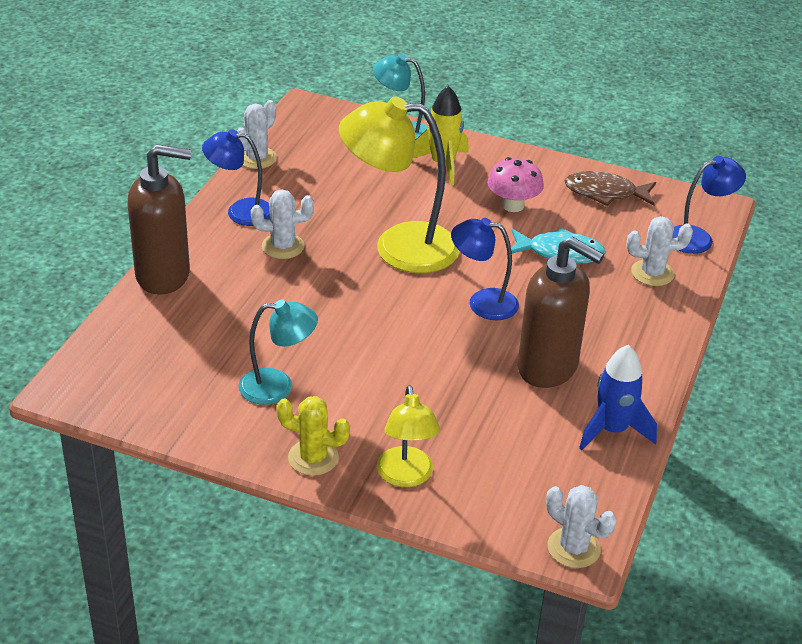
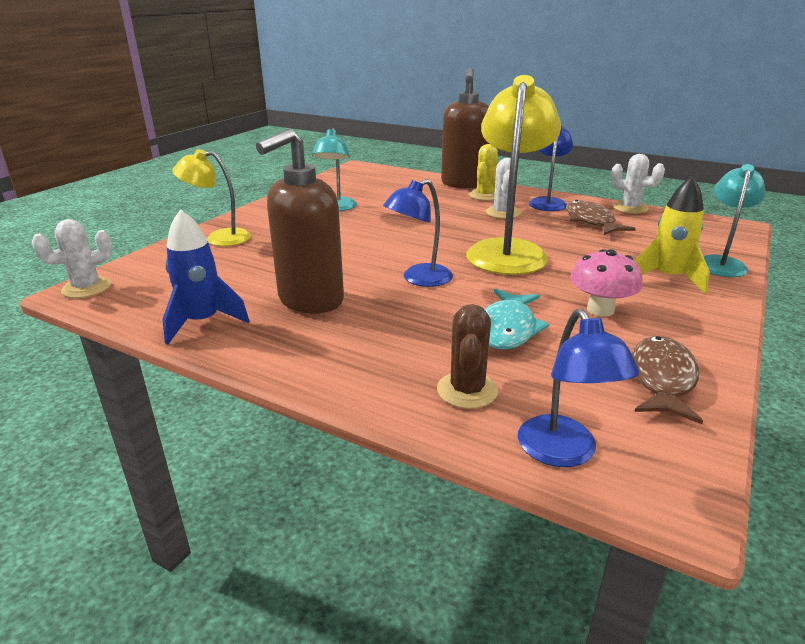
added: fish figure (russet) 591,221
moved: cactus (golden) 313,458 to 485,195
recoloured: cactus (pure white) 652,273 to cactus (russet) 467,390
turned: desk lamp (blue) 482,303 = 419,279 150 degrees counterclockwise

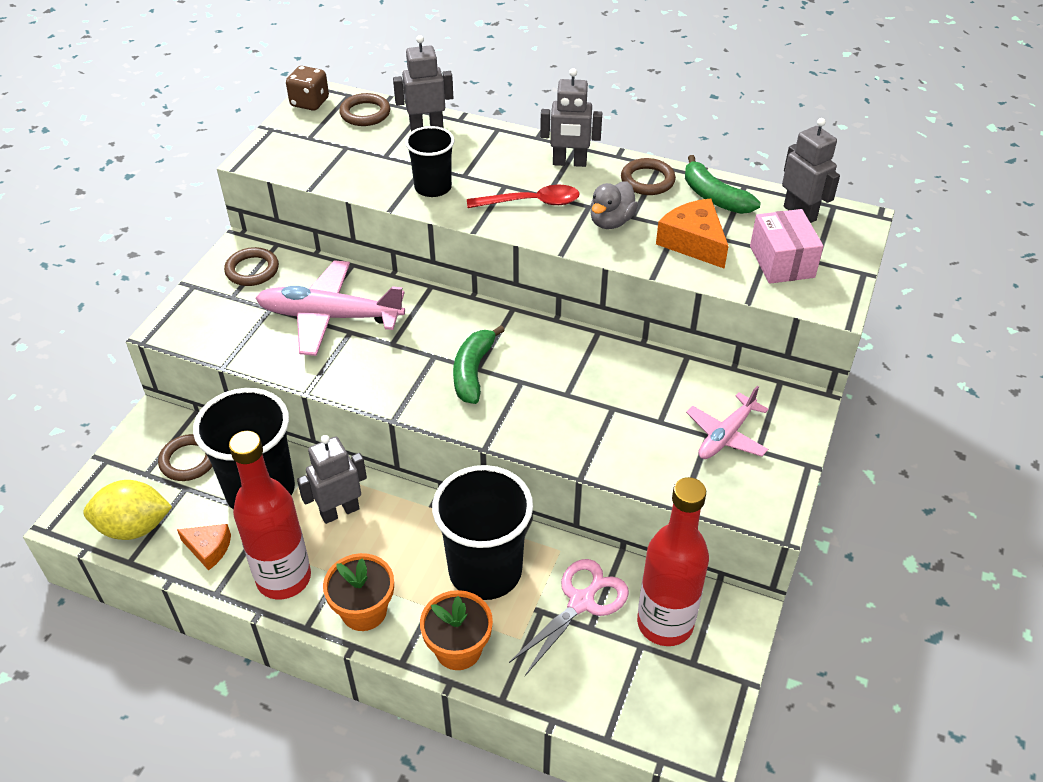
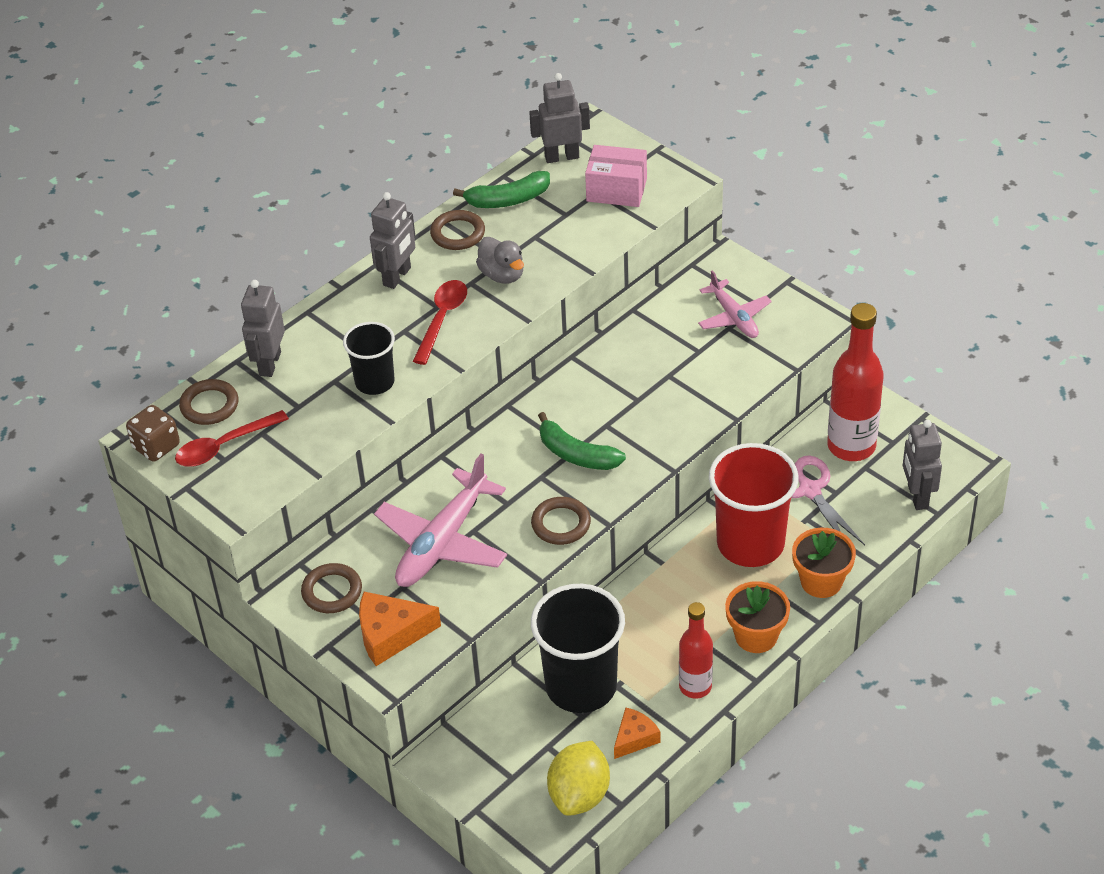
added: spoon (red) 224,446
moved: cheese wedge (orange) 693,242 to 391,634; torus (russet) 188,460 to 561,524; toy robot (gray) 339,511 to 917,496
recoloured: beaker (black) 485,571 to beaker (red) 750,543
resized: drink bottle (red) 284,578 = 695,686 x0.62

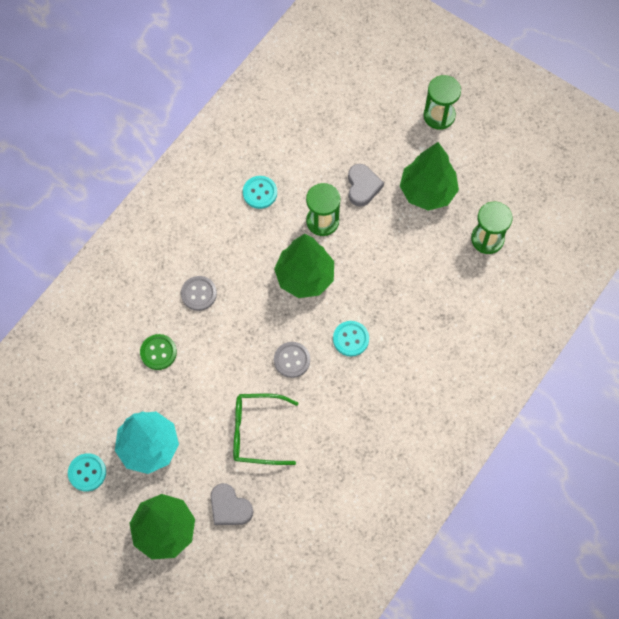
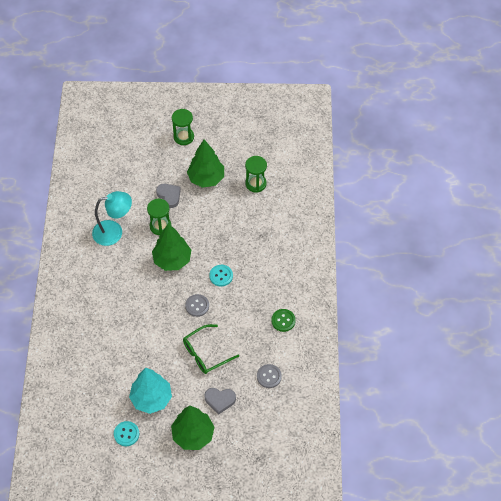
moved: button (gray) 199,294 to 269,376; button (green) 158,352 to 283,320
replaced: button (aqua) 260,193 to desk lamp (aqua) 114,232

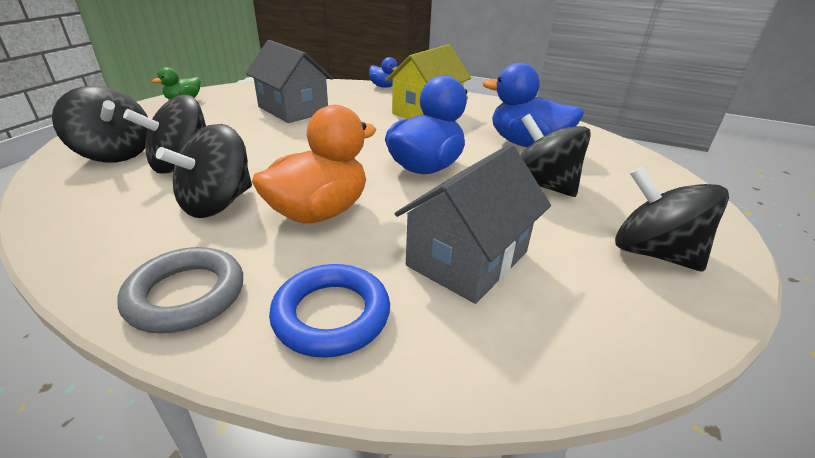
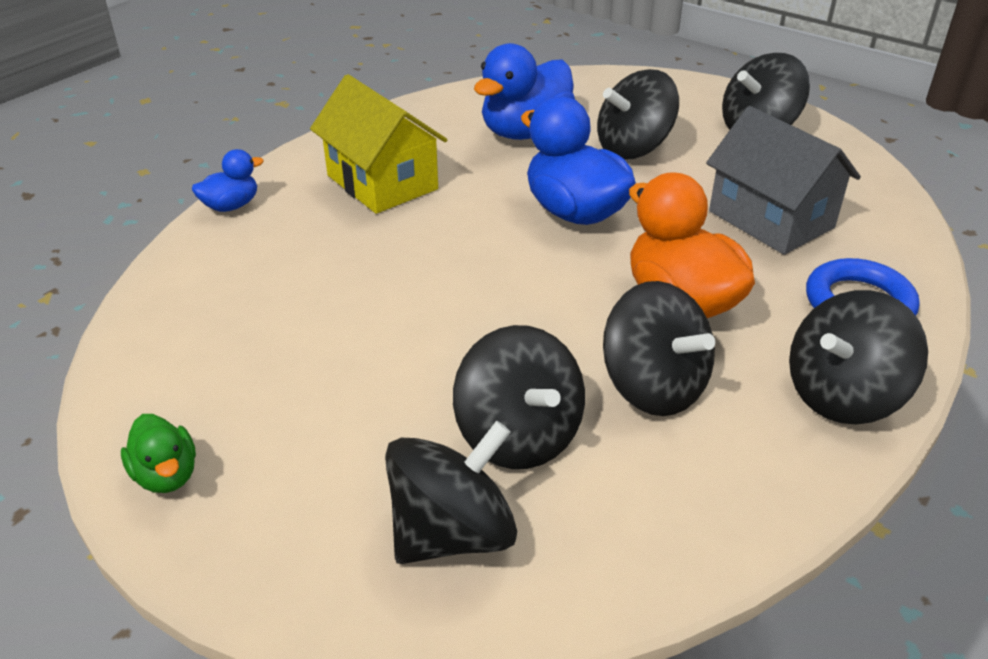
removed: cottage (gray) 293,110
replaced: torus (gray) 186,295 to toy top (black) 842,395

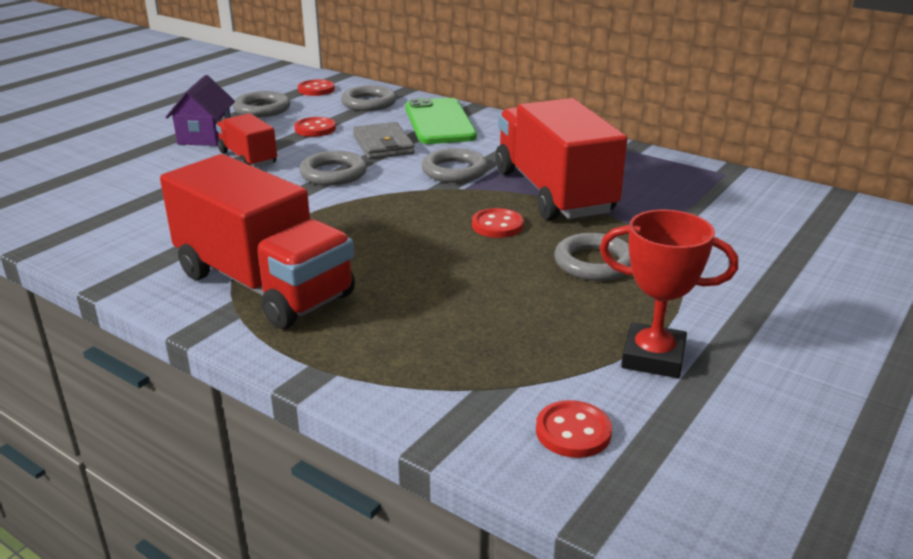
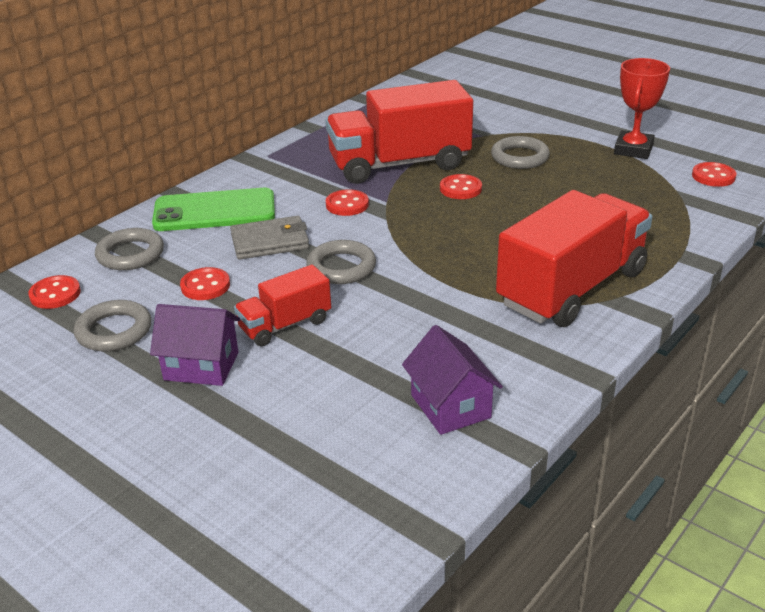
added: cottage (royal purple) 450,406
replaced: torus (gray) 454,171 to button (red) 347,204

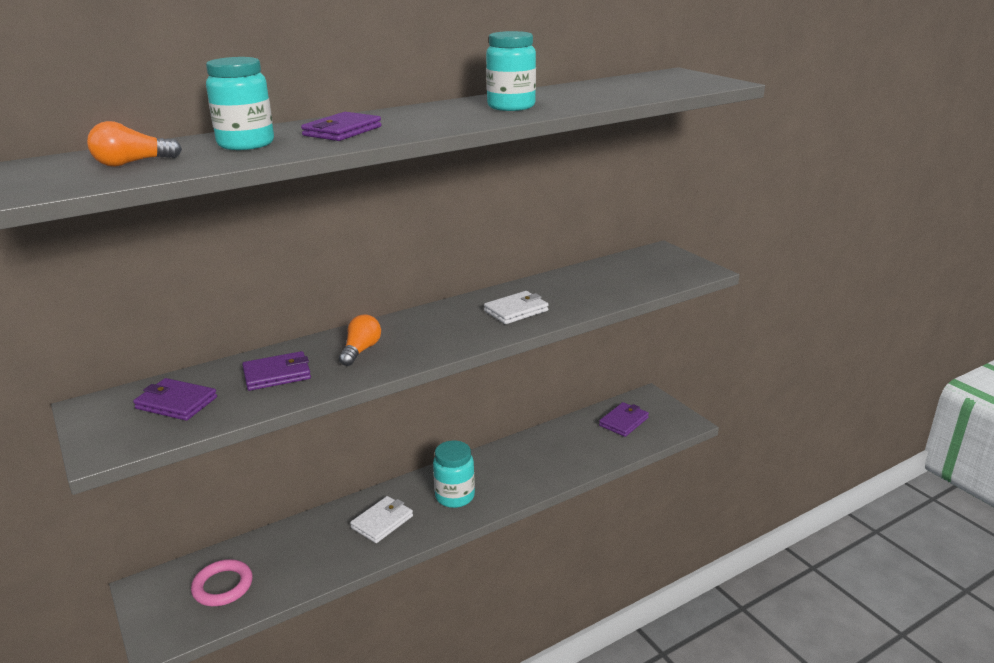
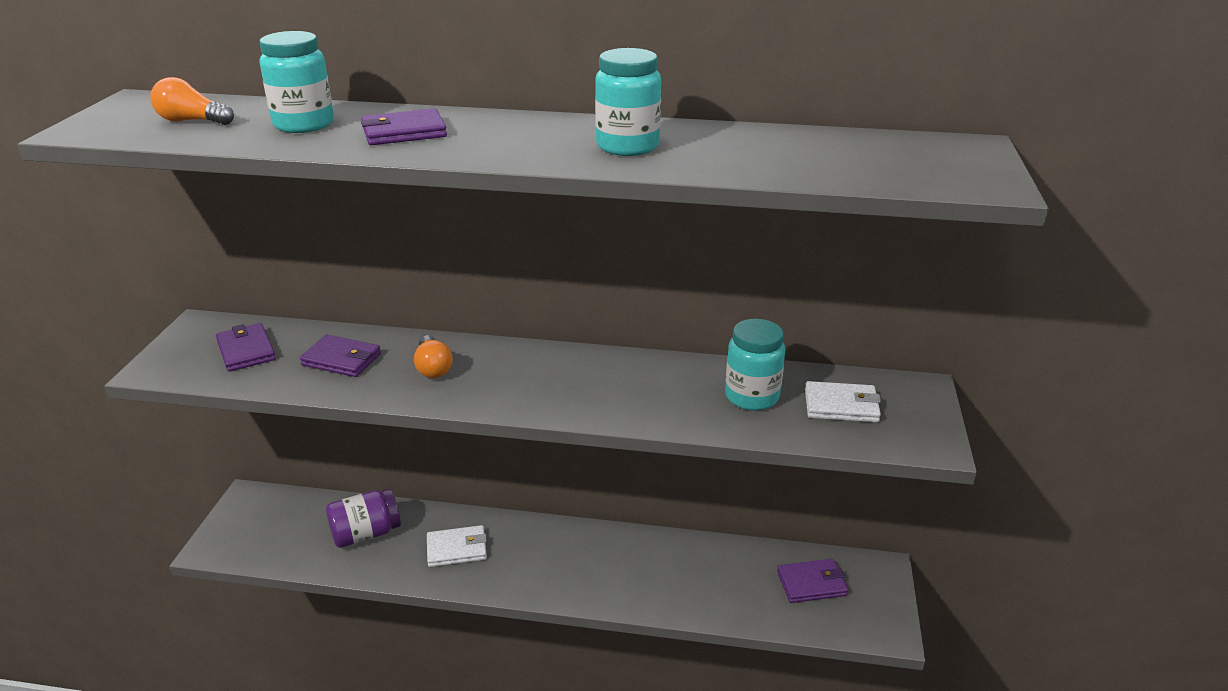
removed: torus (rose-pink) 223,586
added: preserve jar (royal purple) 366,534
moved: preserve jar (aqua) 455,496 to 751,397; billfold (pure white) 516,311 to 841,406
turned: bulb (orange) 361,350 = 433,368 105 degrees clockwise

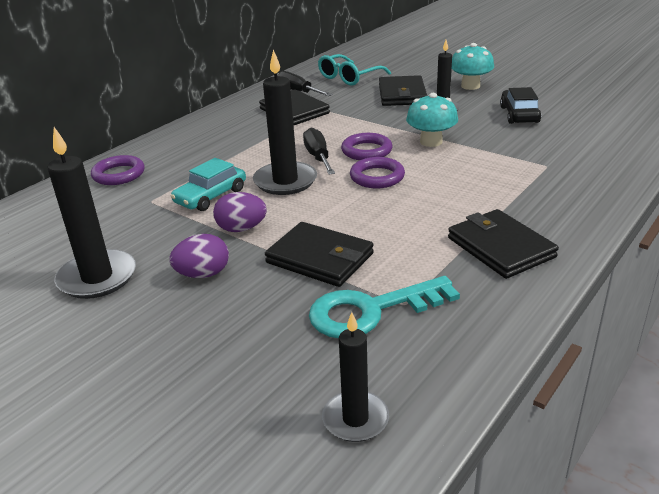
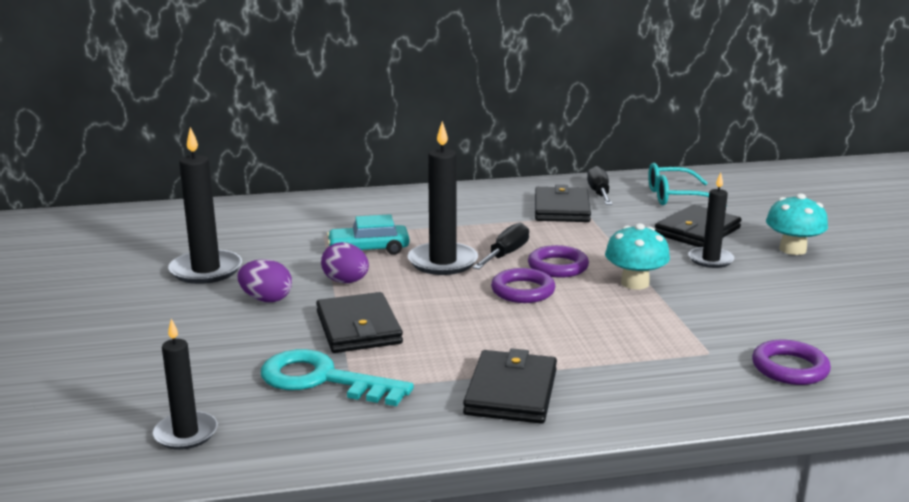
removed: toy car (black) 519,114
moved: torus (royal purple) 119,174 to 789,368

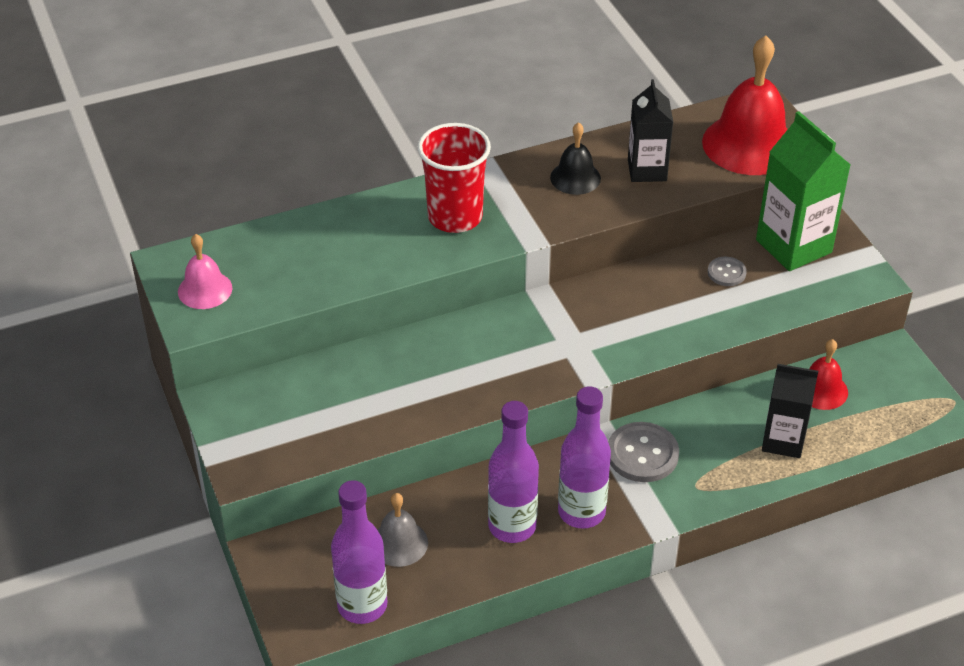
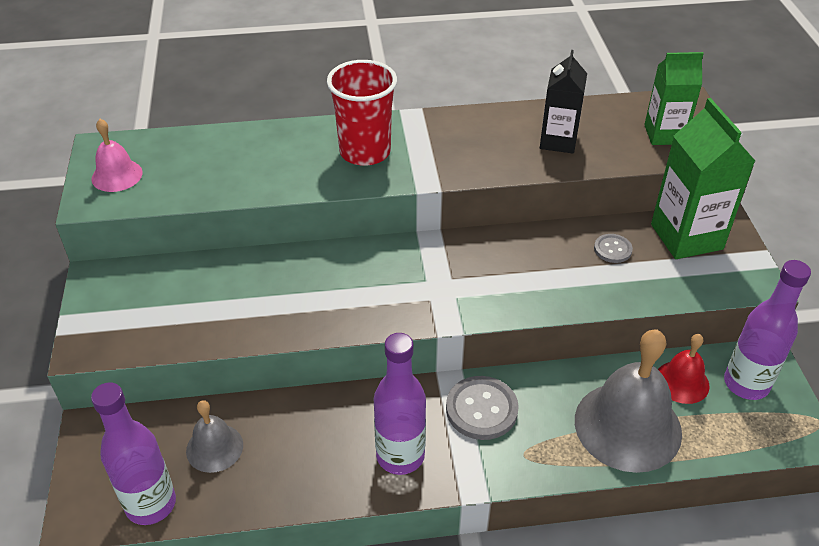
removed: bell (black) 575,178
moved: drink bottle (royal purple) 512,526 to 746,384
replaced: milk carton (black) 783,441 to bell (gray) 627,426; bell (red) 749,144 to milk carton (green) 664,134

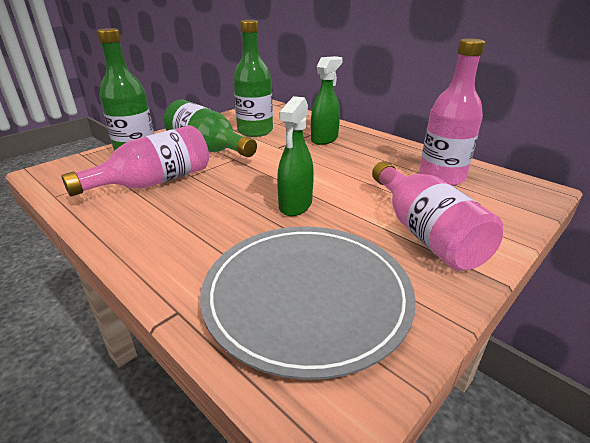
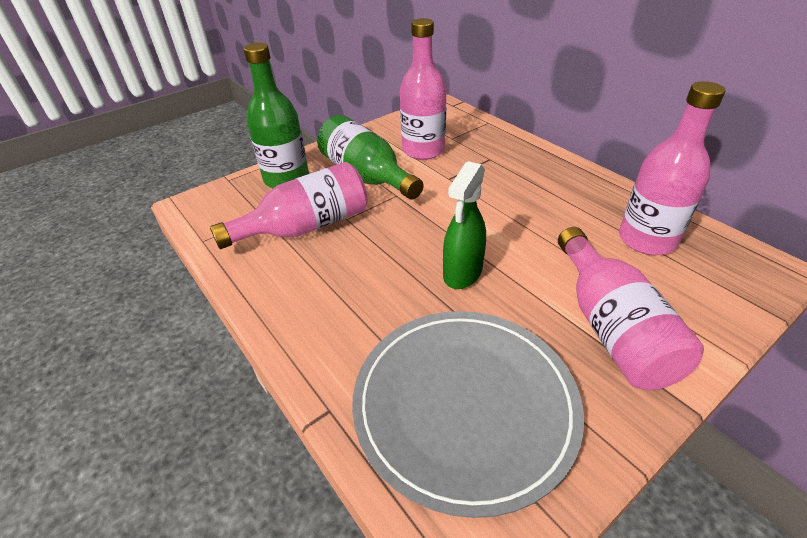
removed: sprayer (green) 324,139
recoloured: drink bottle (green) 255,131 to drink bottle (rose-pink) 423,150

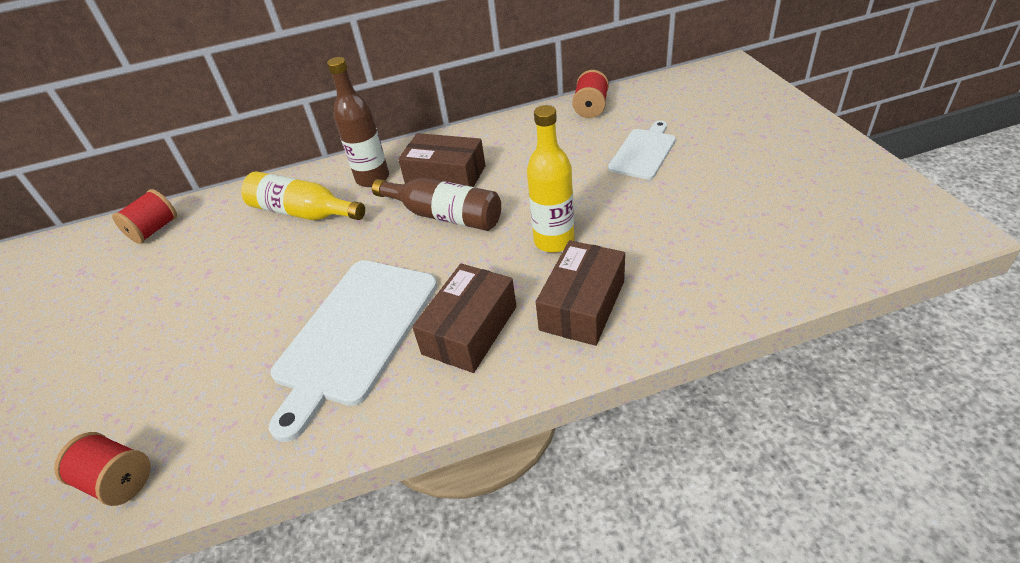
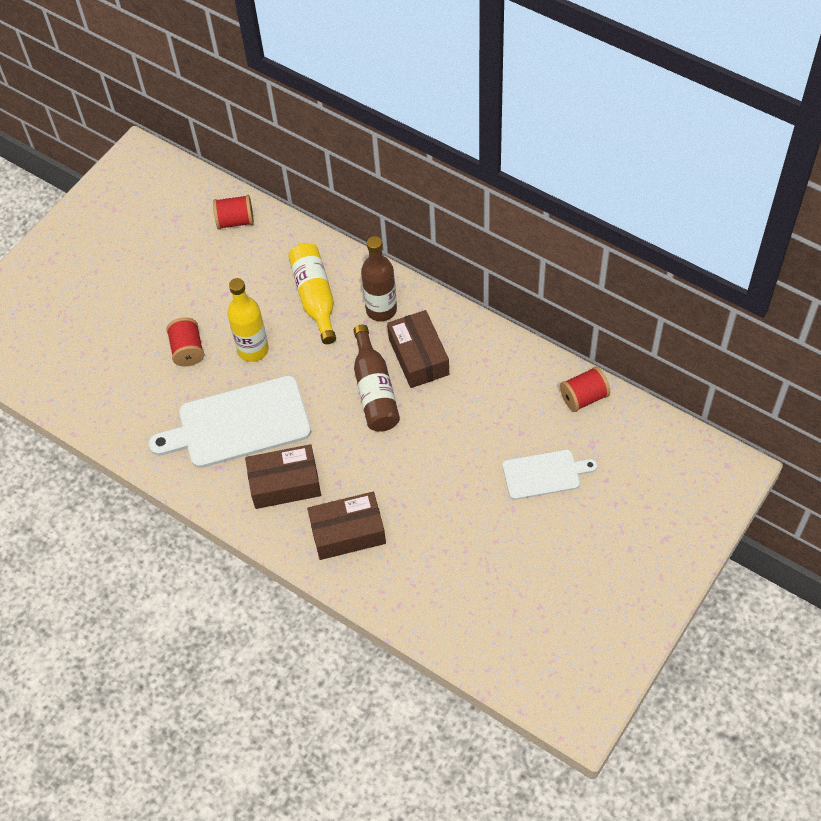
moved: bobbin (red) 118,480 to 188,350; drink bottle (golden) 554,241 to 253,350

